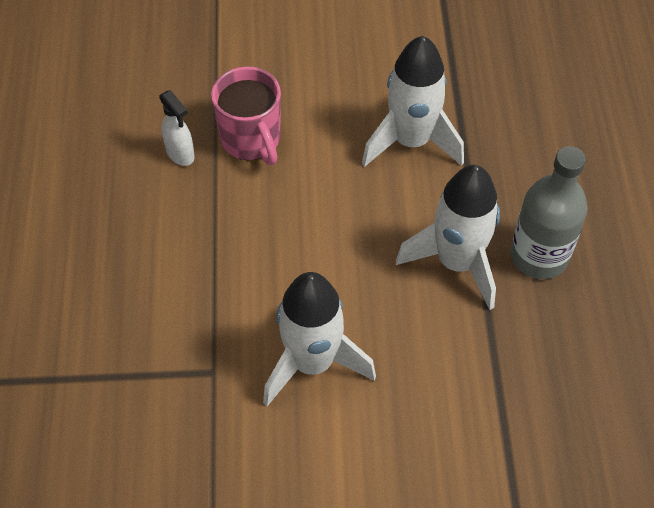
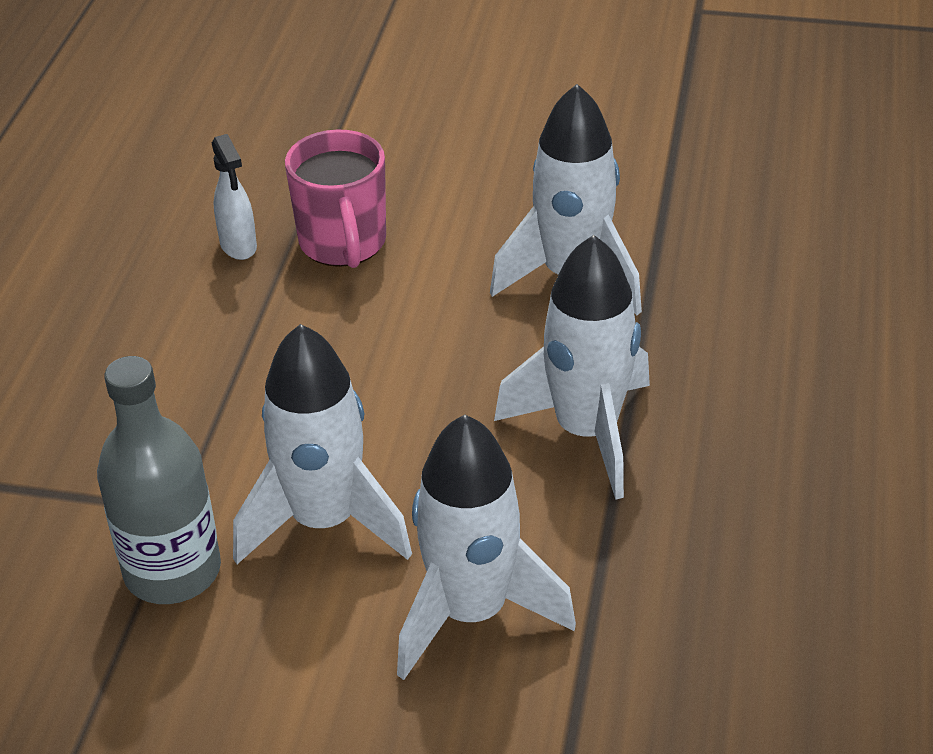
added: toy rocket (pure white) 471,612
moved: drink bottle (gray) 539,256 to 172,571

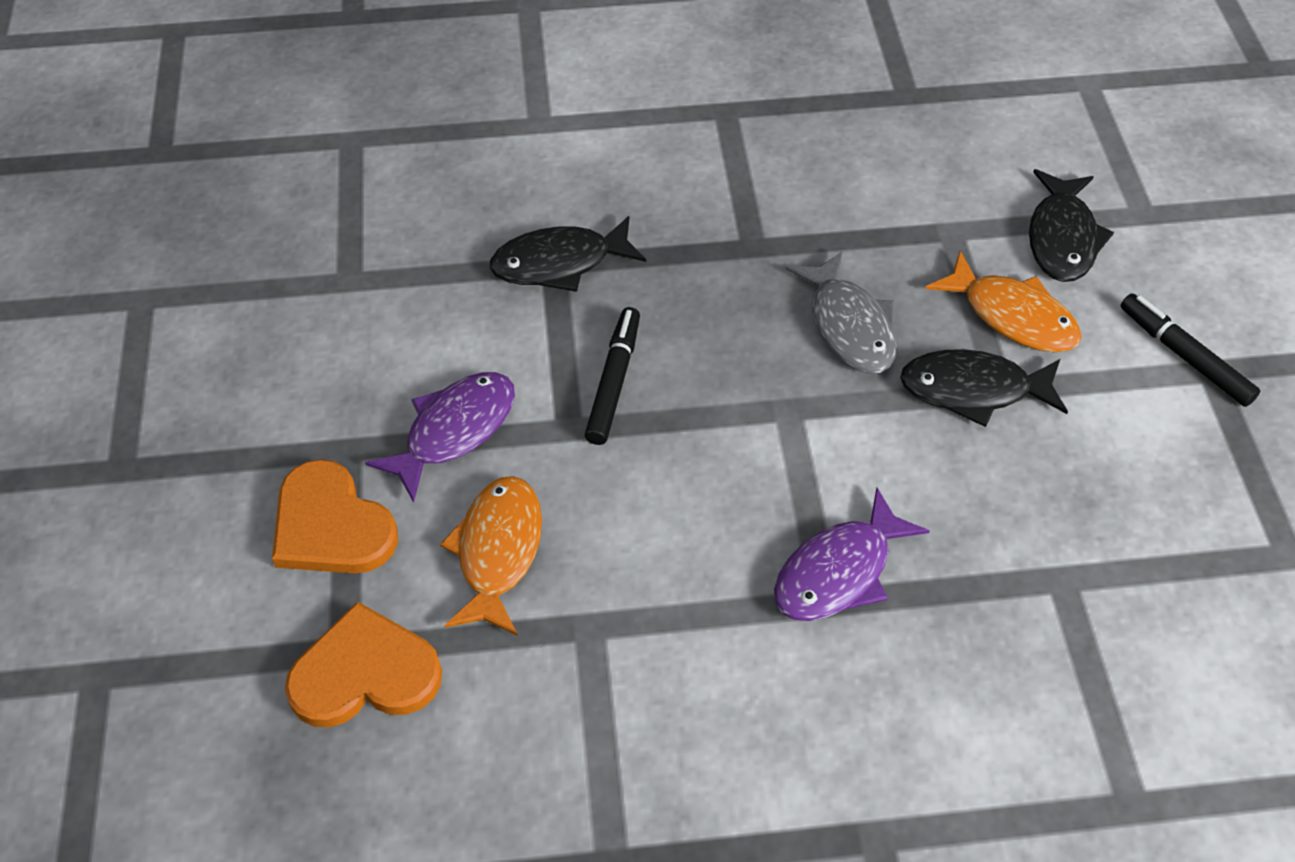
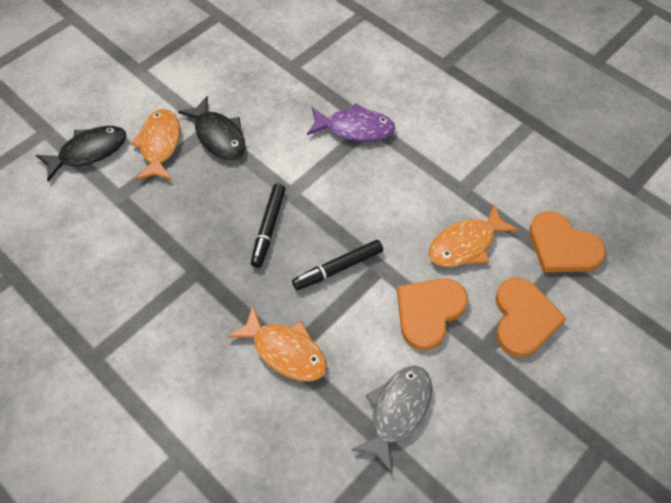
moved: marker (black) 1184,356 to 268,228; fish figure (gray) 849,326 to 397,411
replaced: fish figure (royal purple) 454,431 to love heart (orange) 429,312
recoloured: fish figure (black) 560,263 to fish figure (orange) 285,351

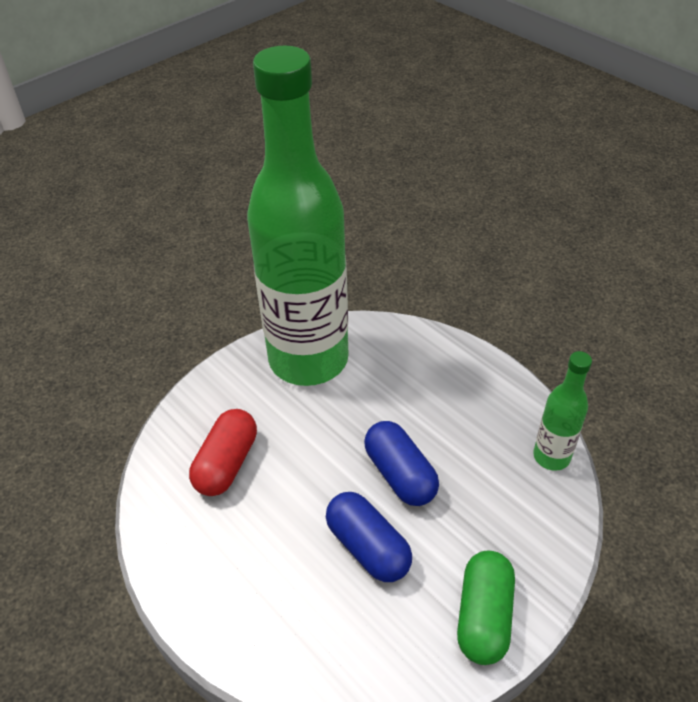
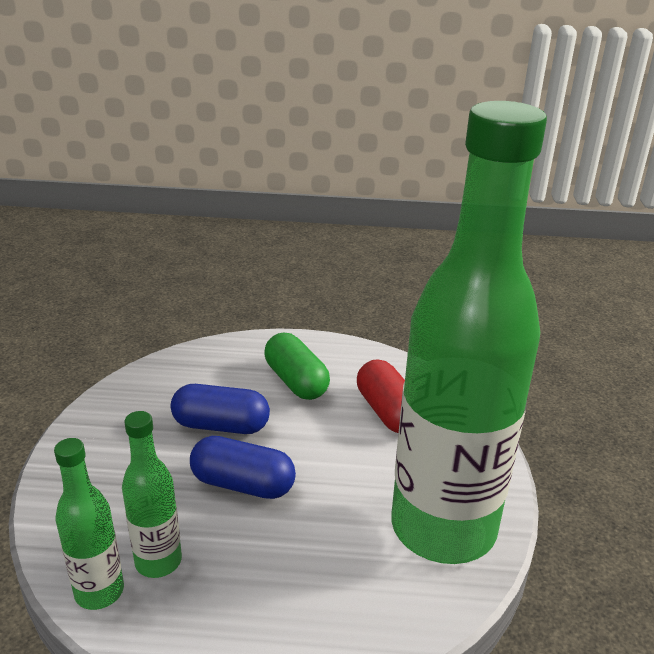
added: drink bottle (green) 158,561
moved: capsule (green) 484,616 to 296,381

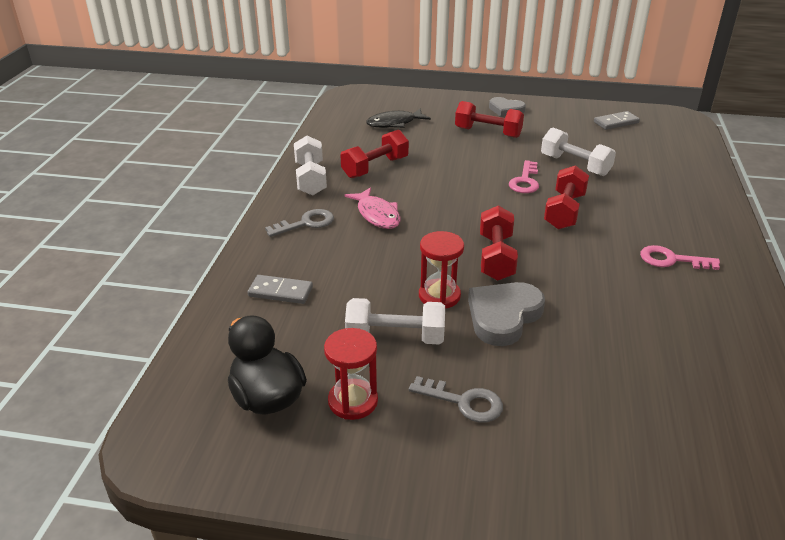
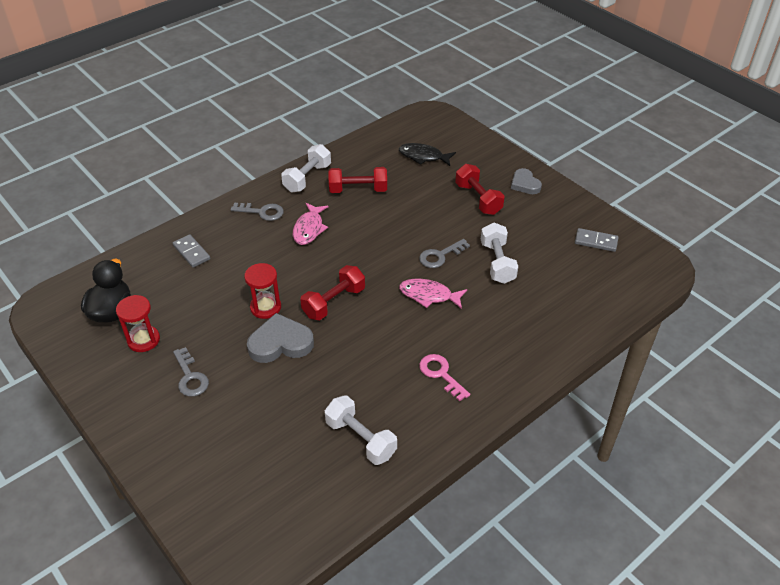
moved: hand weight (pure white) 395,337 to 360,439
replaced: hand weight (red) 564,211 to fish figure (rose-pink) 429,295
recoloured: latchkey (rose-pink) 525,181 to latchkey (gray) 440,256

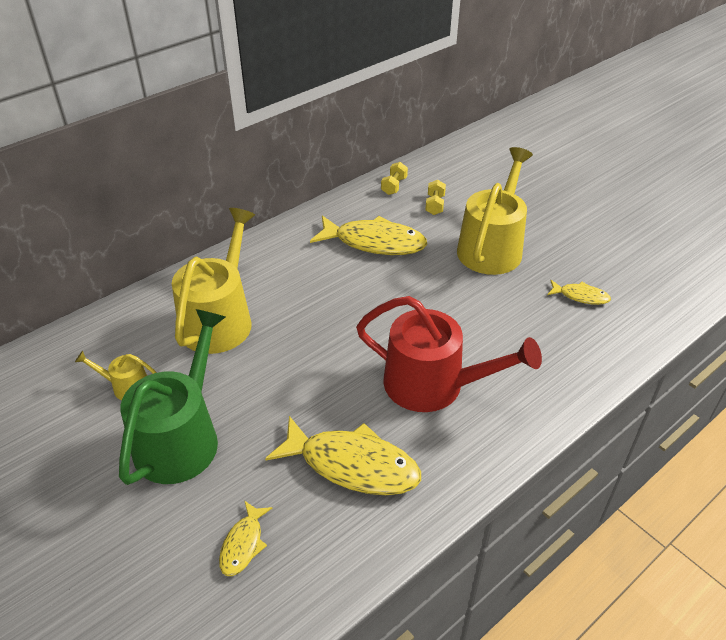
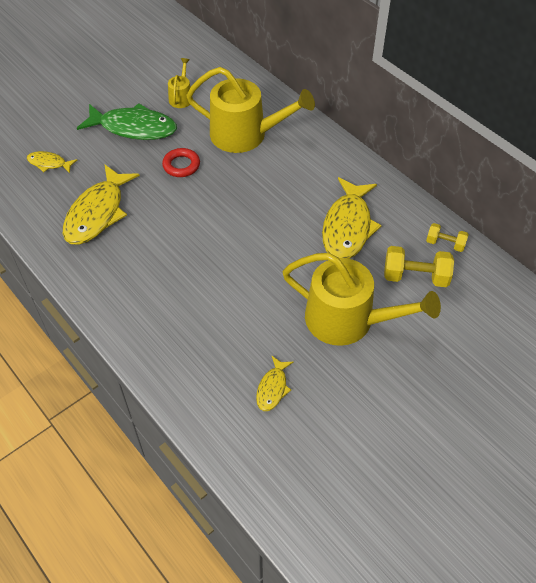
removed: watering can (red) 433,385
added: torus (red) 181,165
replaced: watering can (green) 181,438 to fish figure (green) 134,128
resized: hand weight (golden) 435,205 = 415,277 x1.64

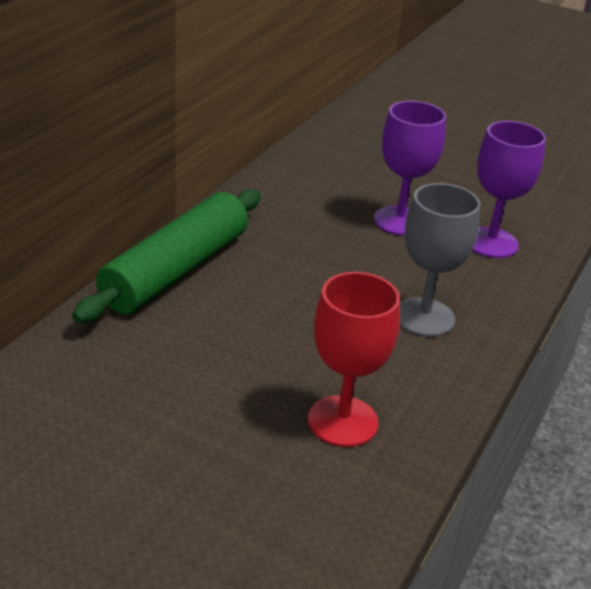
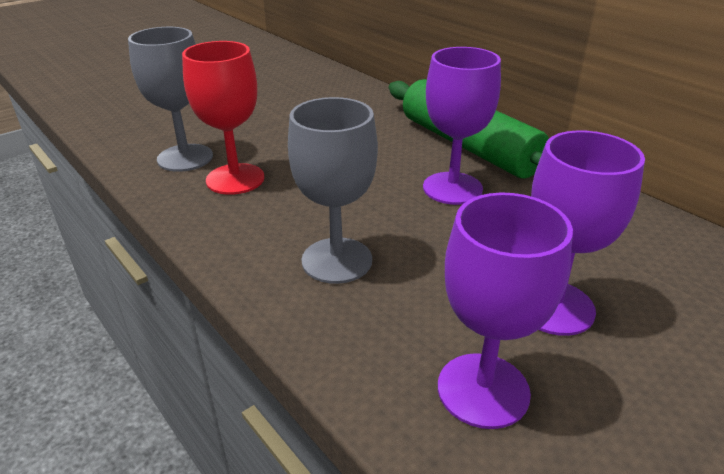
added: goblet (gray) 185,158; goblet (royal purple) 452,188

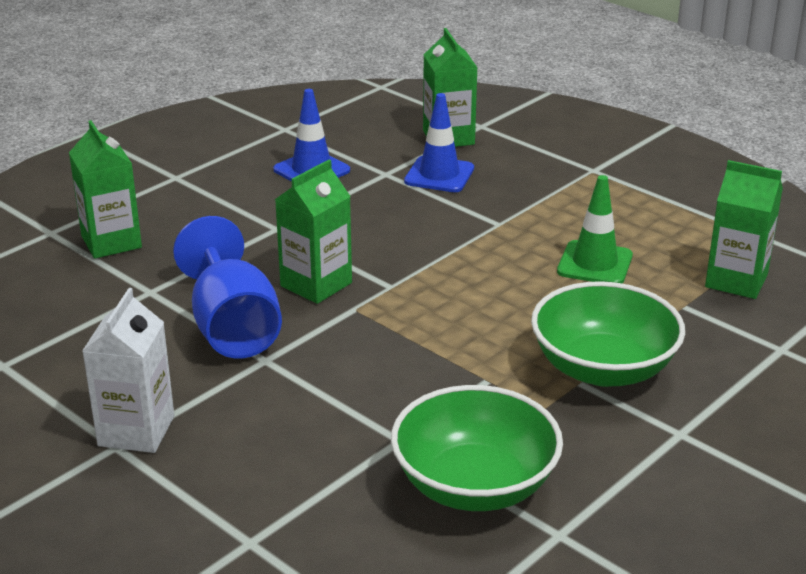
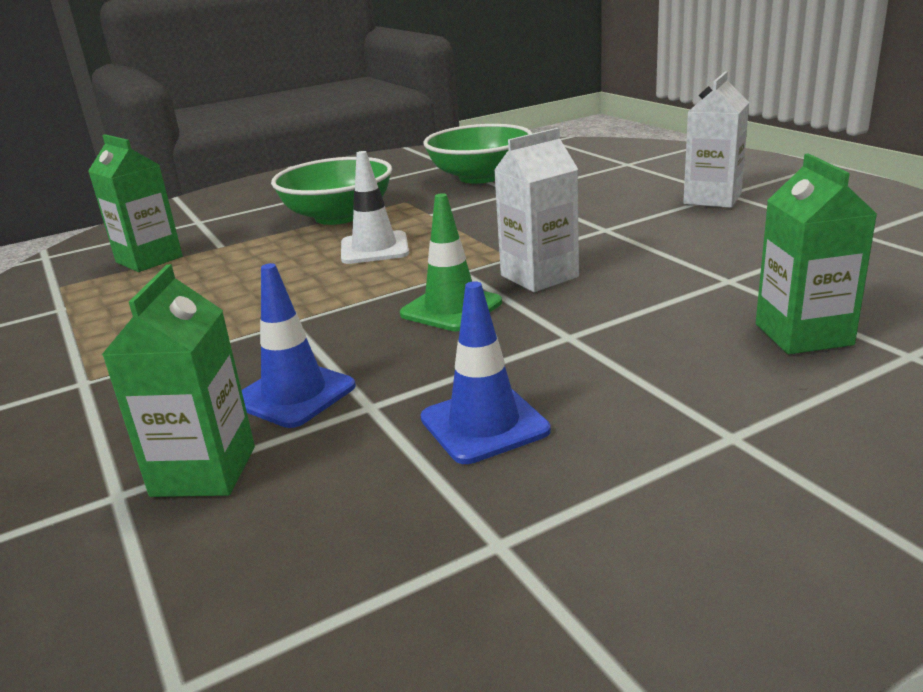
removed: goblet (blue) 232,328
added: traffic cone (pure white) 374,248
moved: traffic cone (green) 595,264 to 451,308
recoloured: milk carton (green) 316,284 to milk carton (pure white) 539,276

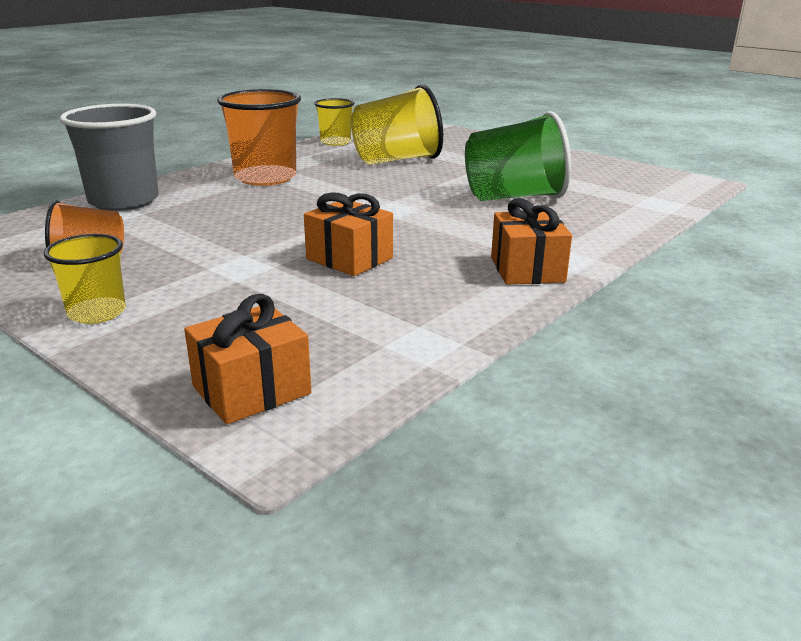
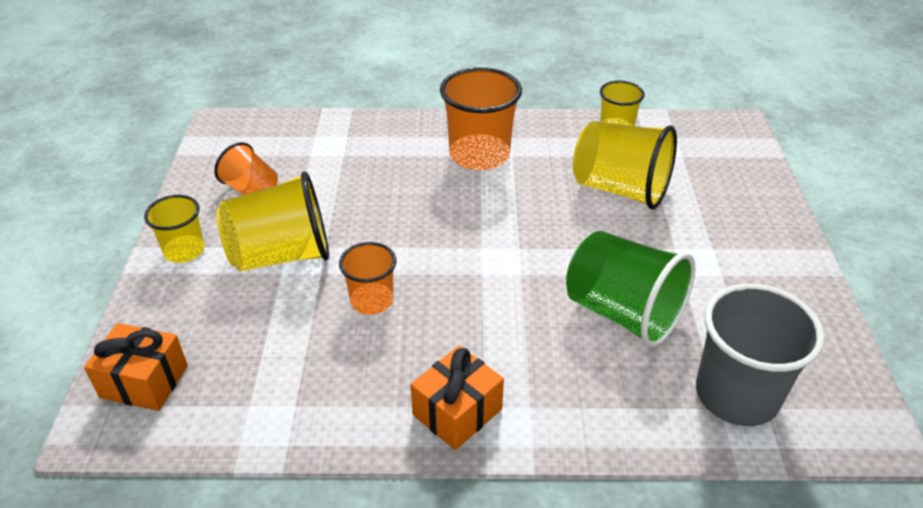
added: beaker (golden) 281,255
moved: beaker (gray) 124,201 to 736,395
replaced: wrapped gift (orange) 349,258 to beaker (orange) 372,300

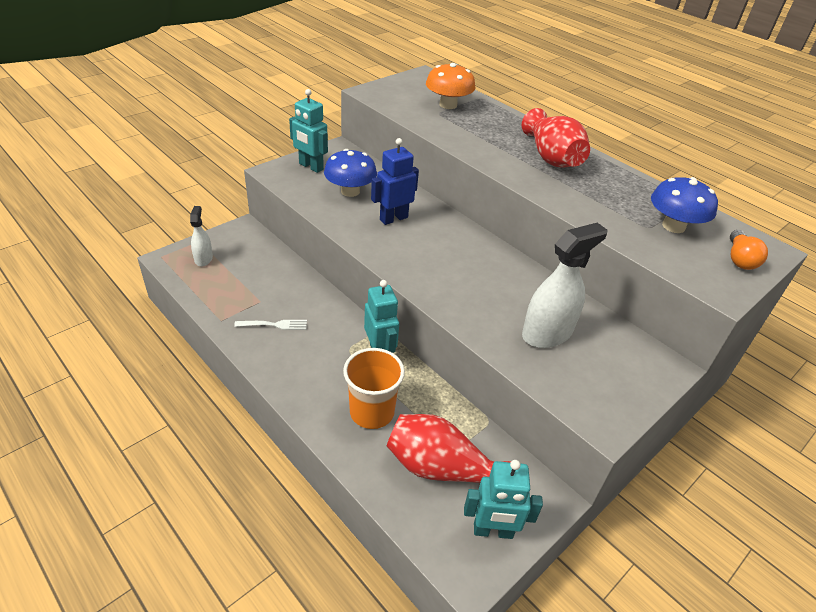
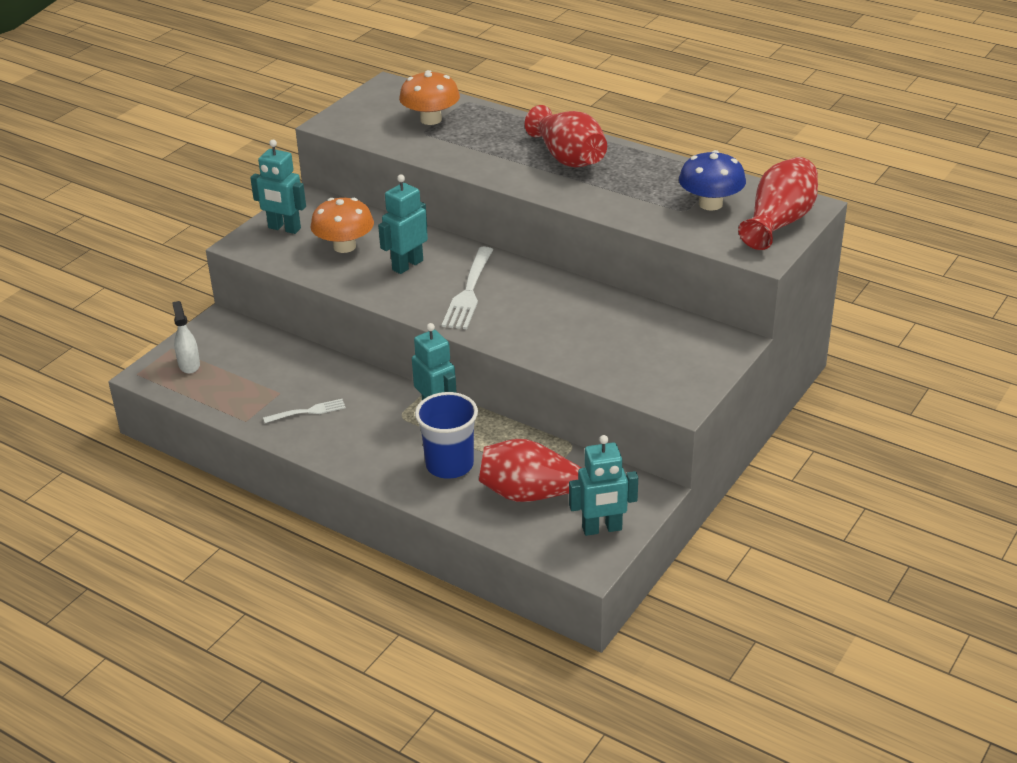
removed: sprayer (pure white) 547,333
added: dinner fork (pure white) 469,291
replaced: bulb (orange) 739,259 to flower vase (red) 779,222
recoloured: mushroom (blue) 350,191 to mushroom (orange) 344,246; toy robot (blue) 393,218 to toy robot (aqua) 407,265; beaker (orange) 372,412 to beaker (blue) 449,465

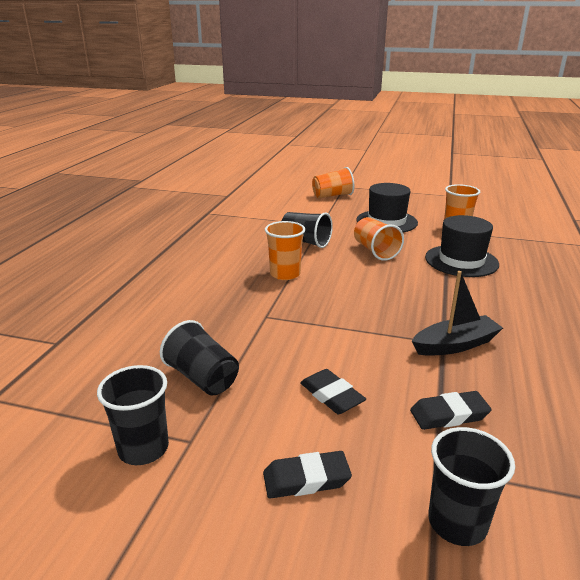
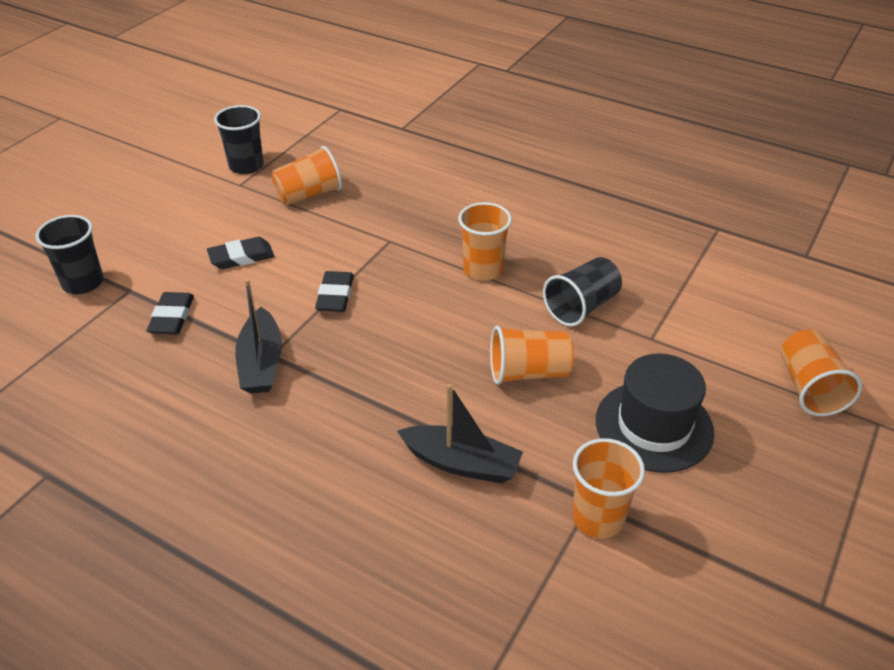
moved: gum eraser (black) 306,479 to 335,295
replaced: hat (black) 461,261 to boat (black) 462,463
recoloured: beaker (black) 202,378 to beaker (orange) 309,194

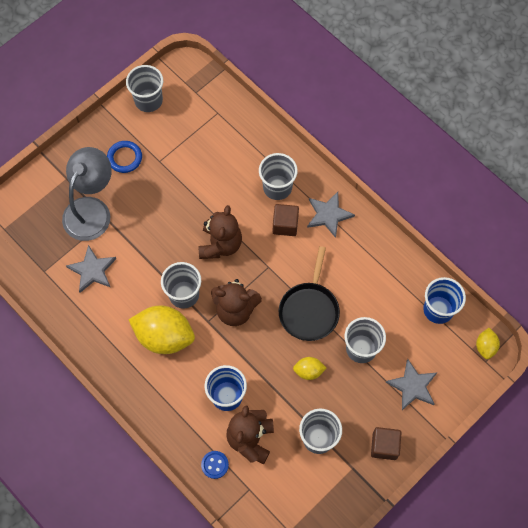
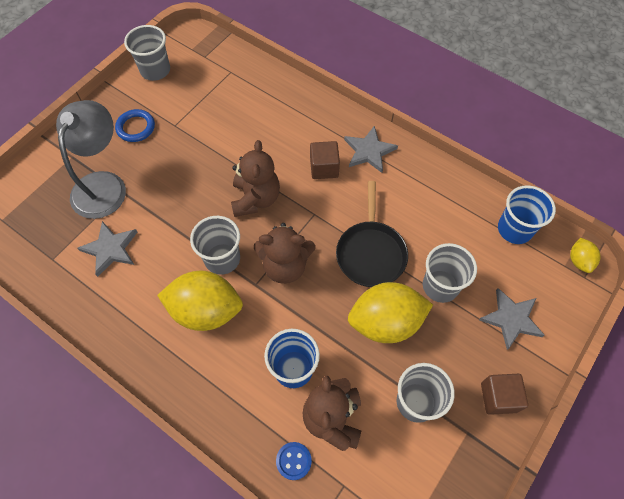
removed: beaker (gray) 277,187
resized: lemon (golden) 308,371 = 386,322 x2.08

